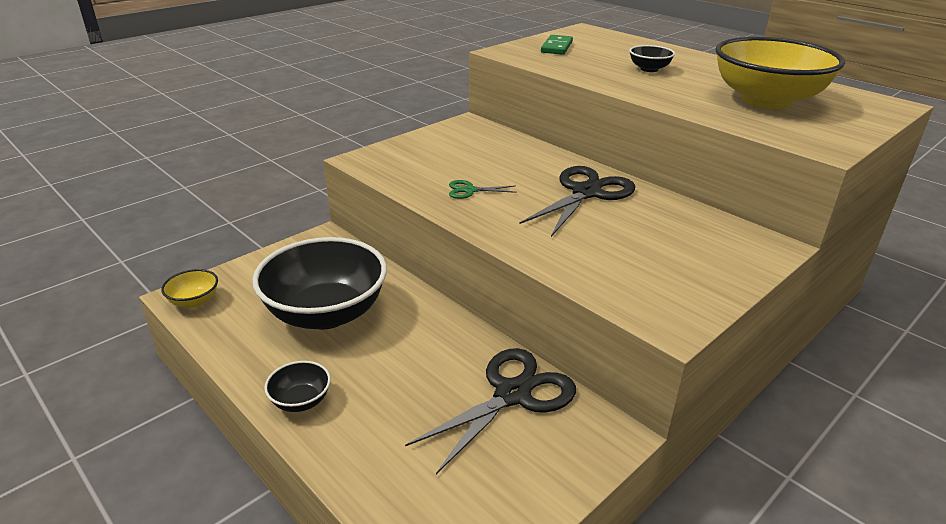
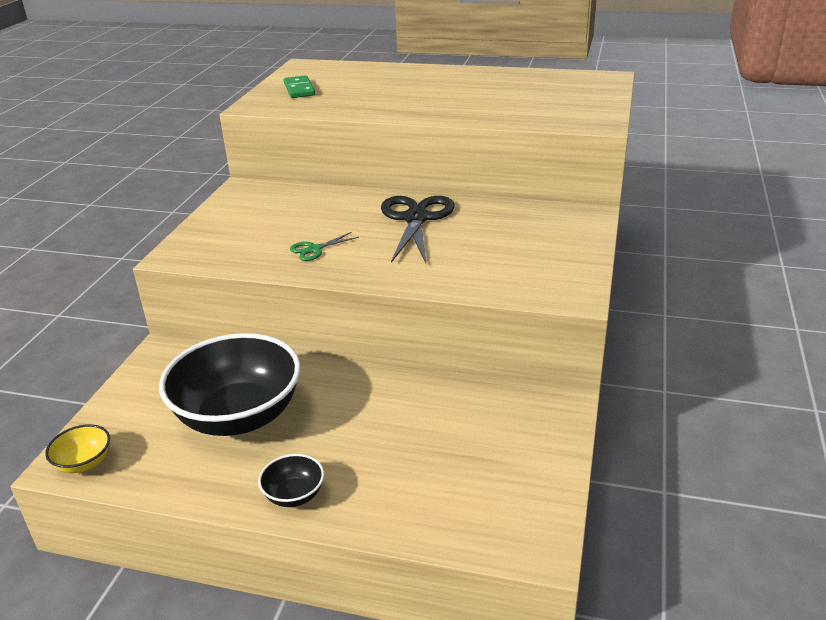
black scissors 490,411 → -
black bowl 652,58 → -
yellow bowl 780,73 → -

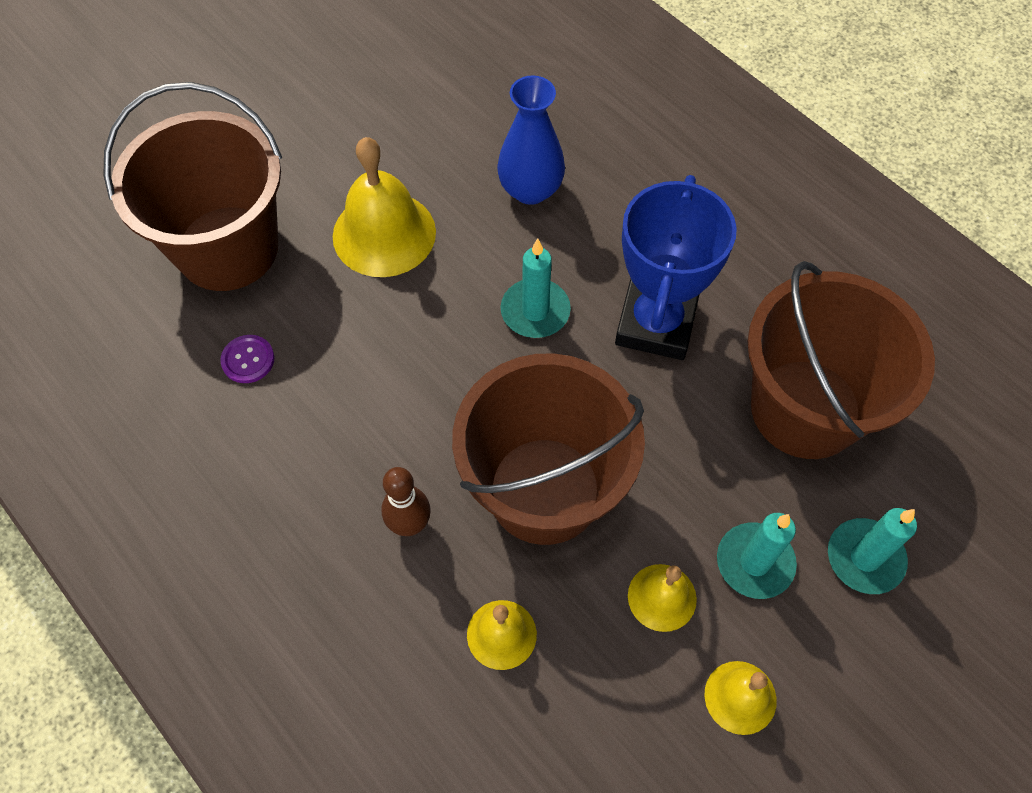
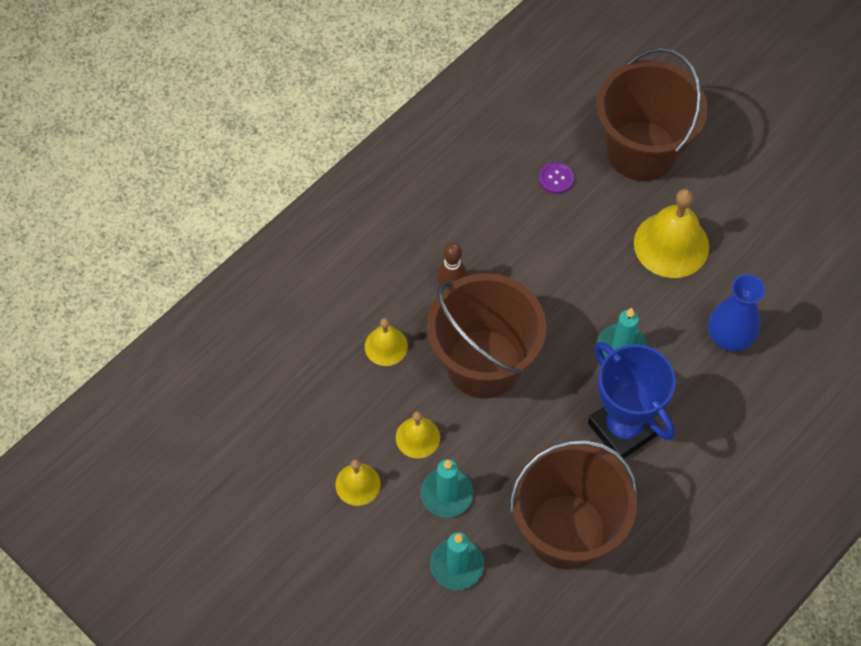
blue trophy 676,267 → blue trophy 632,401, 45 degrees clockwise

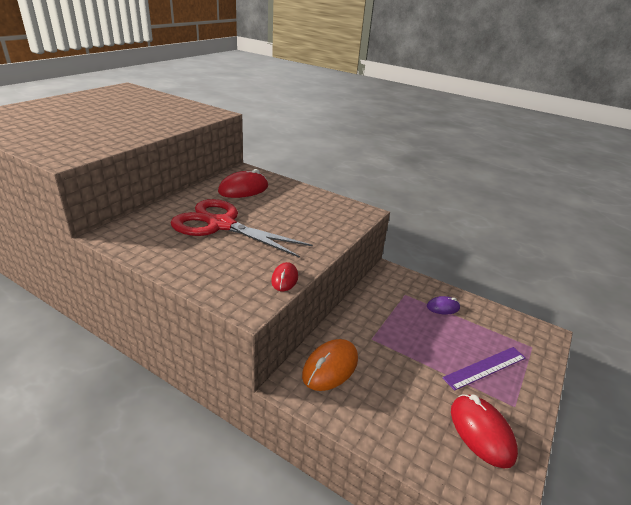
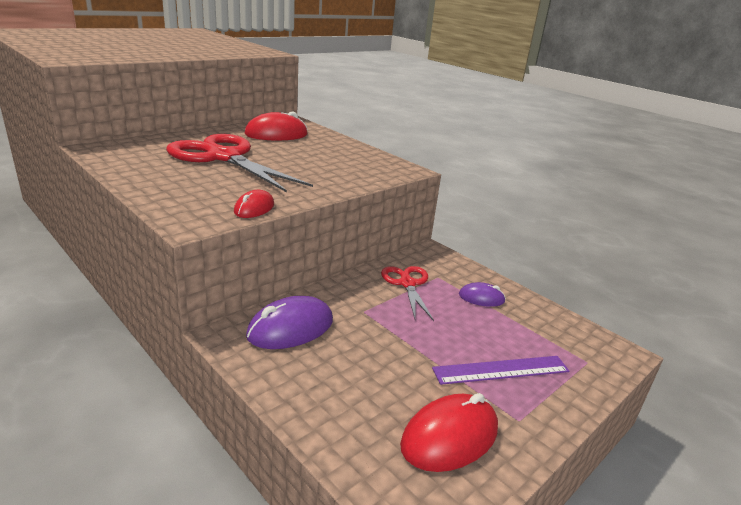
orange mouse 330,365 → purple mouse 289,322
red mouse 484,431 → red mouse 449,432, 60 degrees clockwise
- → red scissors 407,293

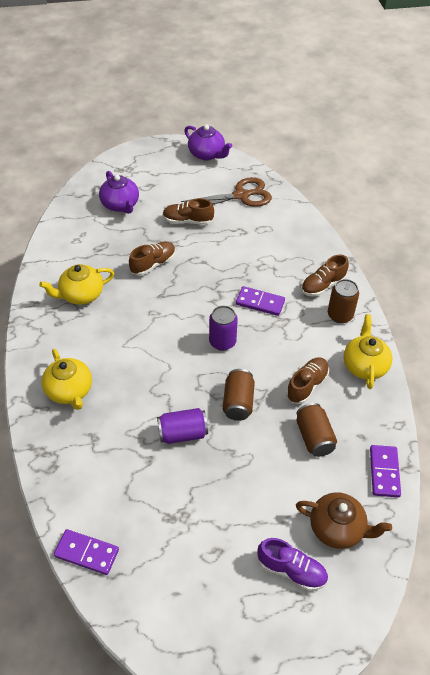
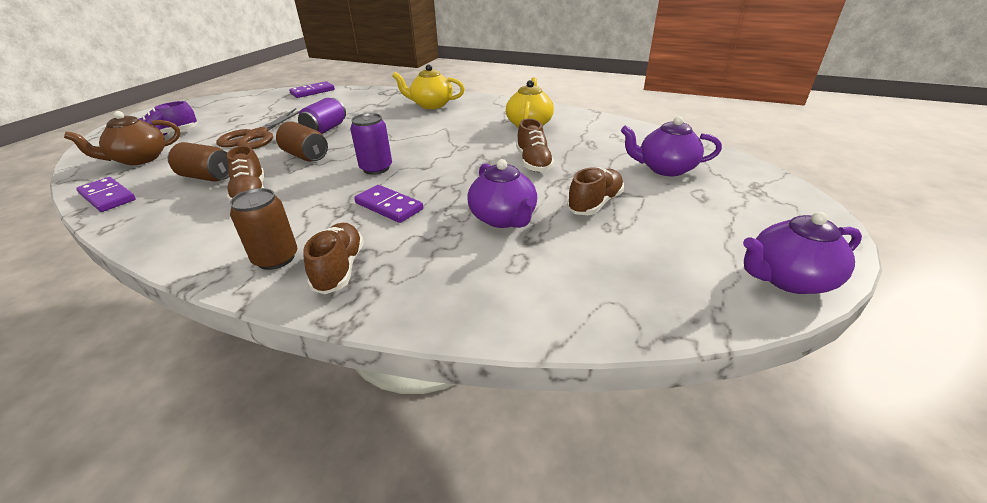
brown scissors 226,192 → brown scissors 258,128, shifted
purple domino 260,301 → purple domino 388,204, 75 degrees clockwise
yellow teapot 368,351 → -
- → purple teapot 502,193

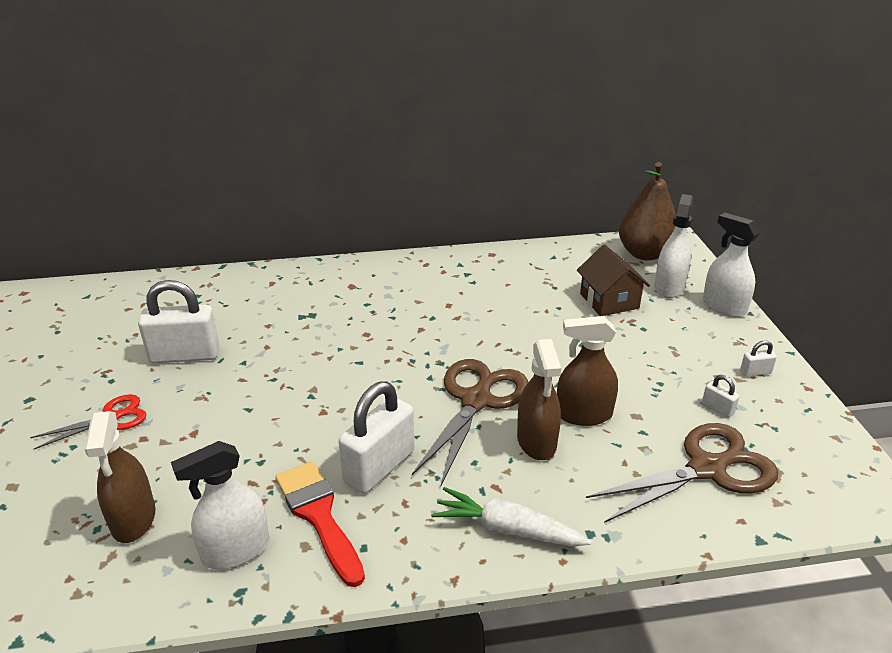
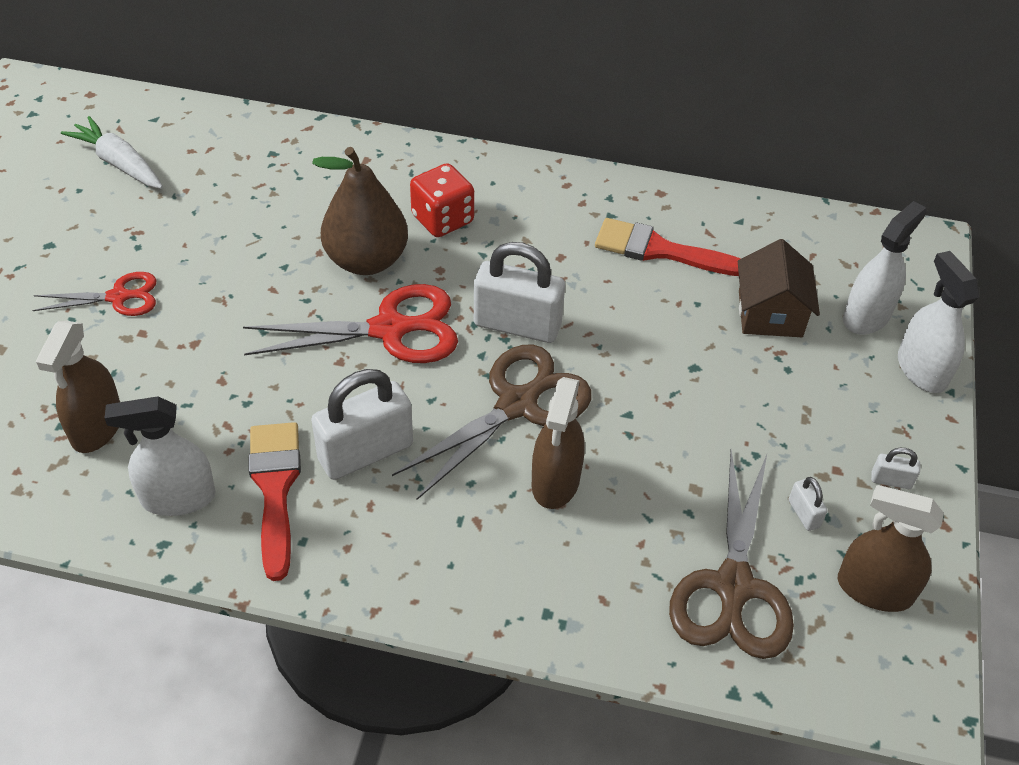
white padlock 179,321 → white padlock 519,292, shifted
white carrot 511,516 → white carrot 112,152, shifted
brown spray bottle 587,371 → brown spray bottle 891,548, shifted
brown scissors 682,473 → brown scissors 731,554, 105 degrees clockwise
brown pear 647,211 → brown pear 360,211, shifted
- → red scissors 350,323
- → red dice 442,200
- → red brush 667,247

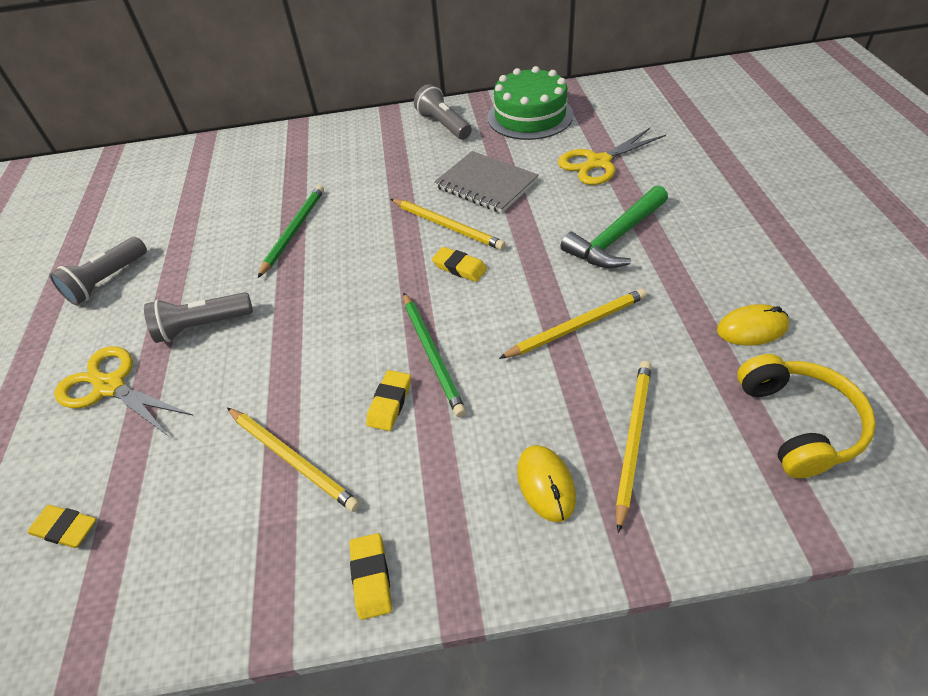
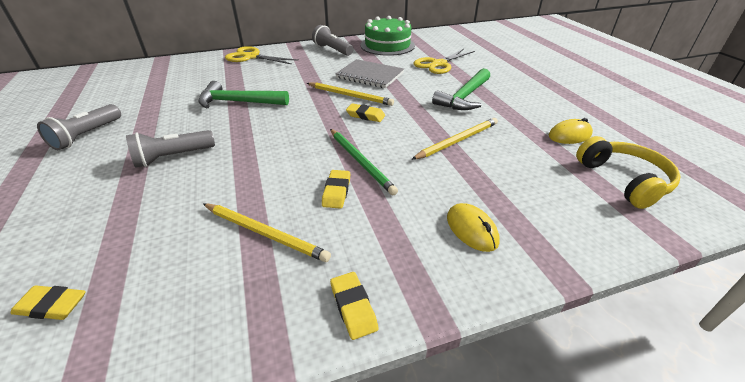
yellow scissors 123,391 → yellow scissors 262,55, shifted
green pencil 291,231 → green hammer 243,94
yellow pencil 633,447 → -

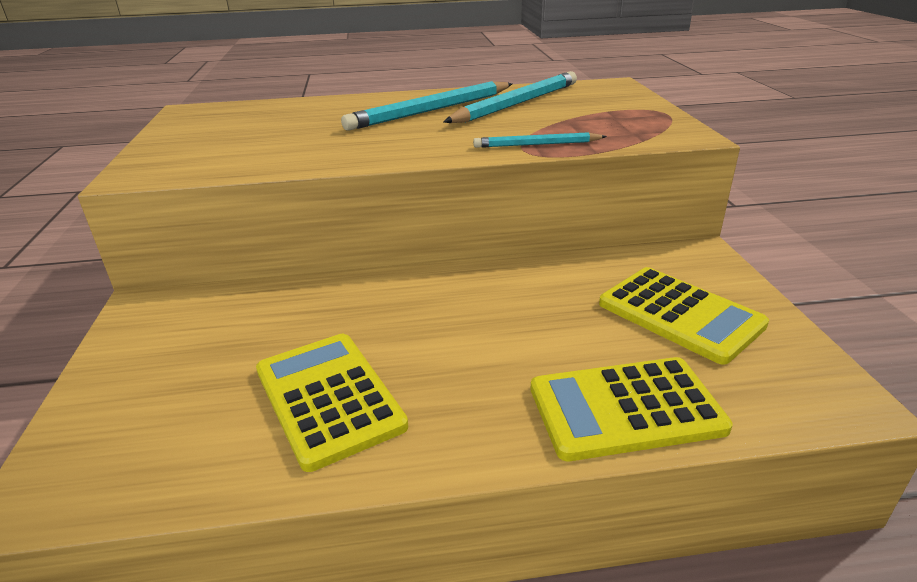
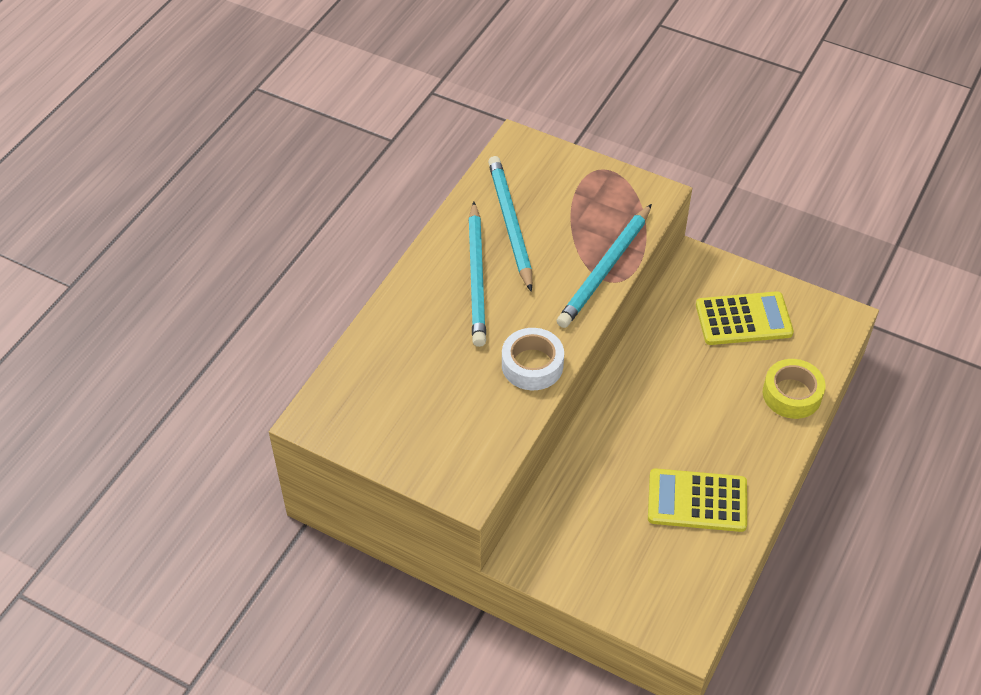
turquoise pencil 540,140 → turquoise pencil 604,266, x1.82
yellow calculator 632,409 → yellow tape 794,389
- → white tape 533,359

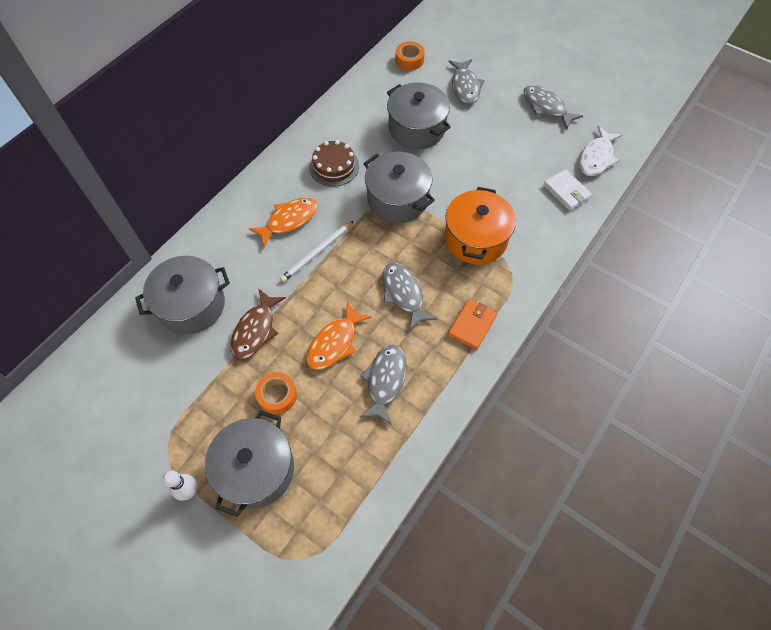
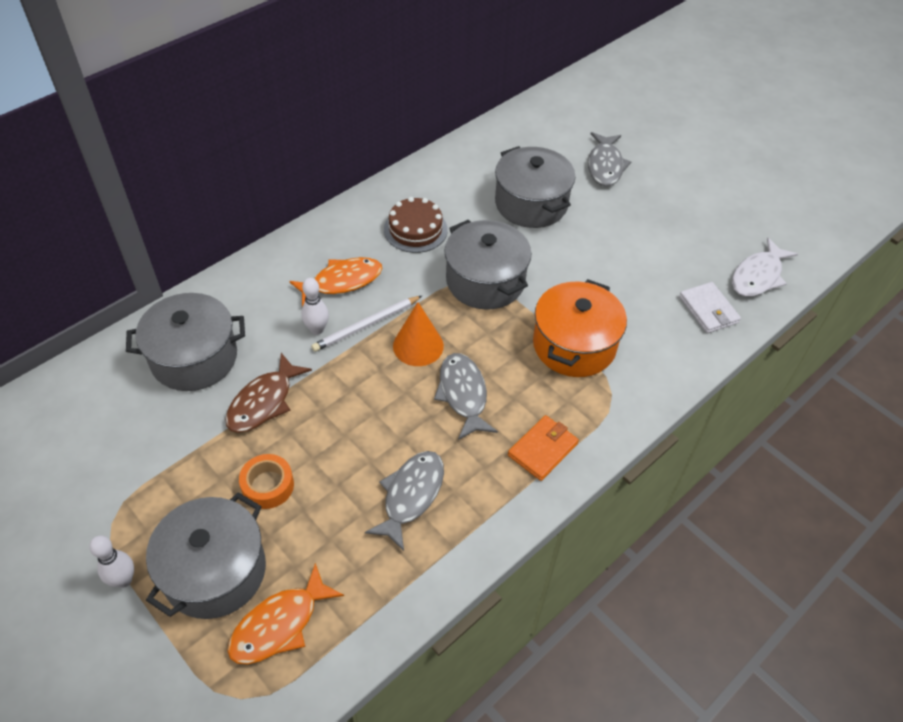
orange fish 339,336 → orange fish 285,613, shifted
orange tape 410,55 → -
grey fish 553,107 → -
- → white bowling pin 315,306
- → orange cone 418,334

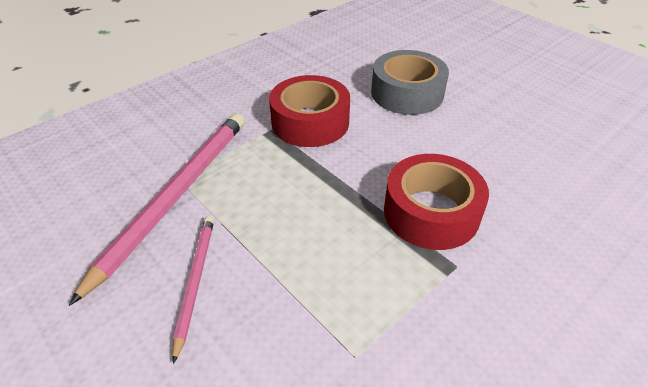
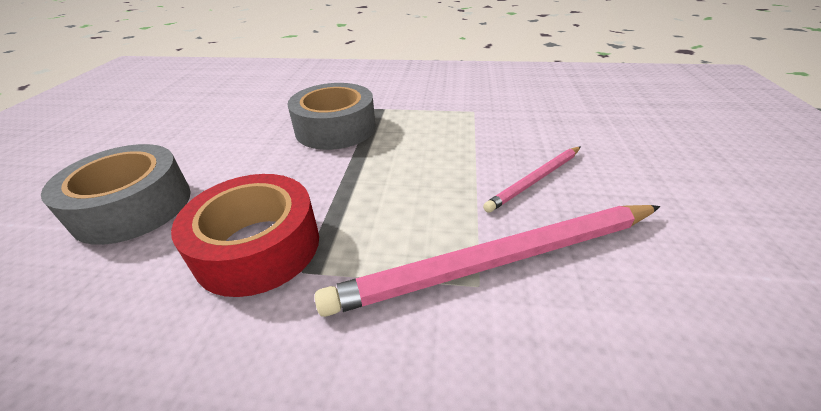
red tape 436,202 → grey tape 331,116

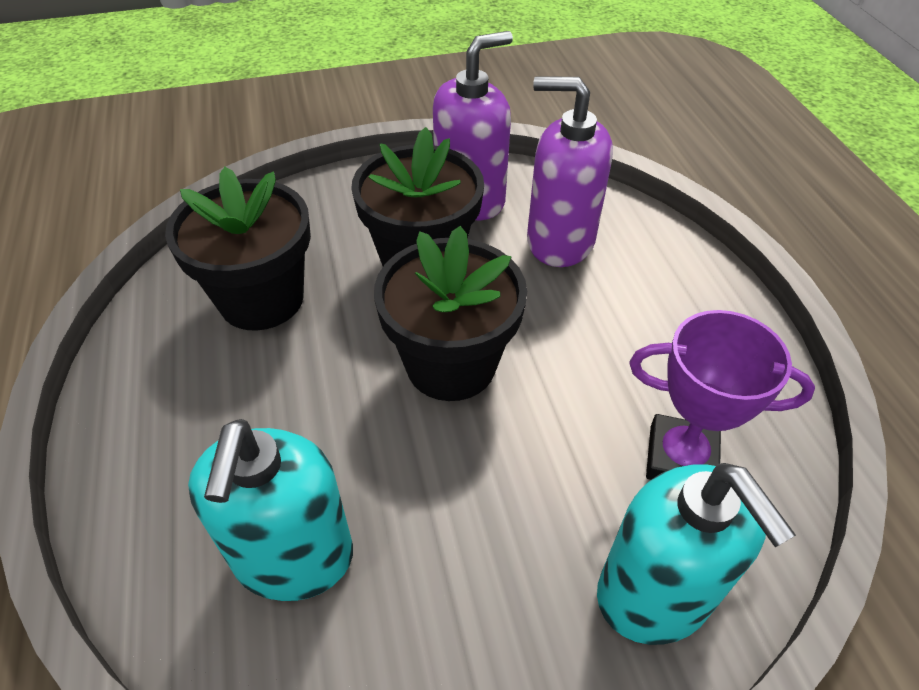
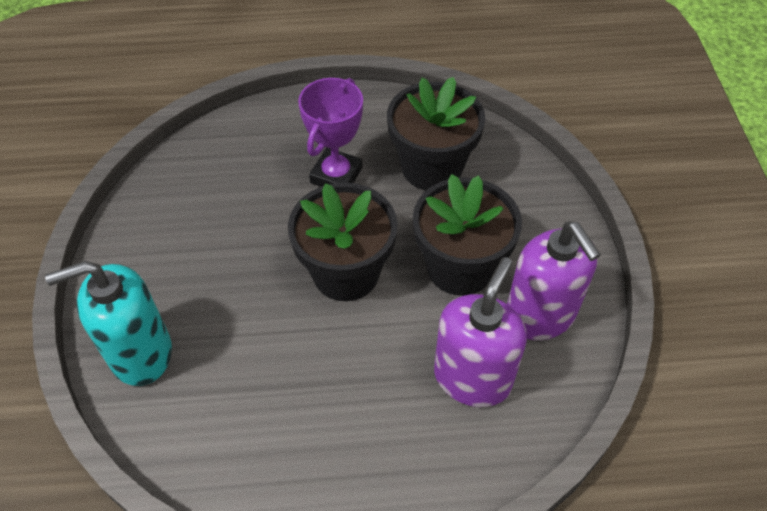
turquoise soap dispenser 270,510 → -
purple trophy 722,395 → purple trophy 330,132, shifted

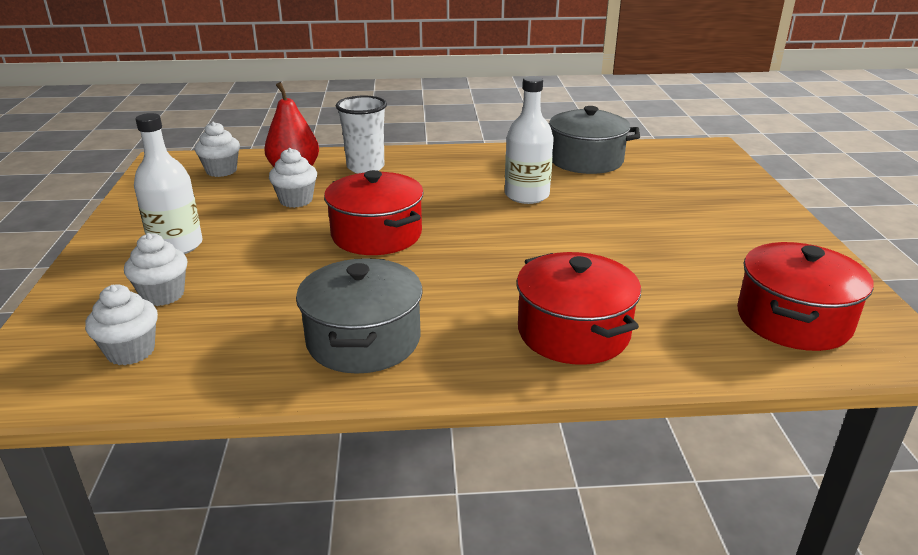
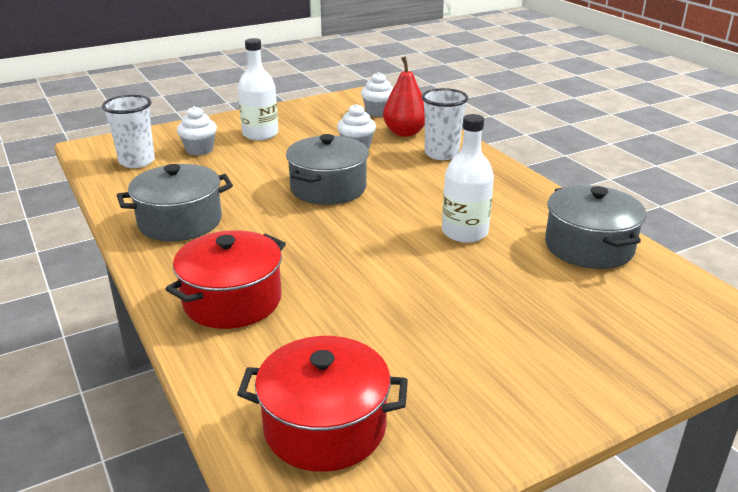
white cupcake 121,324 → white cup 128,131
red pot 374,212 → grey pot 327,169

